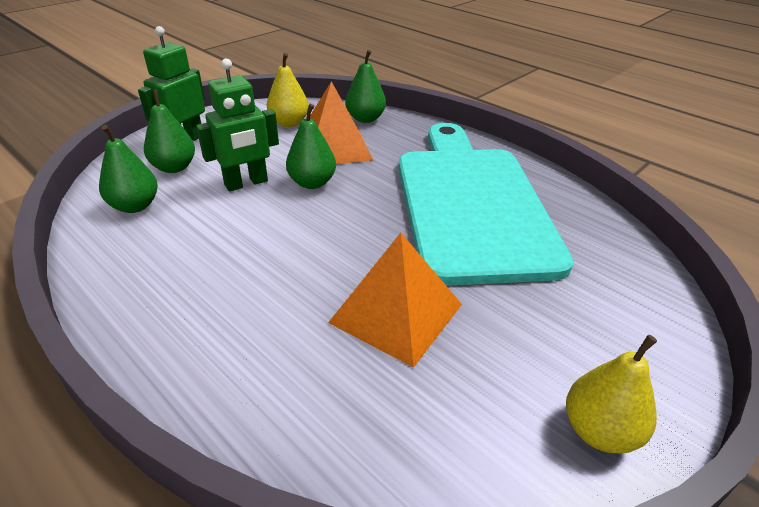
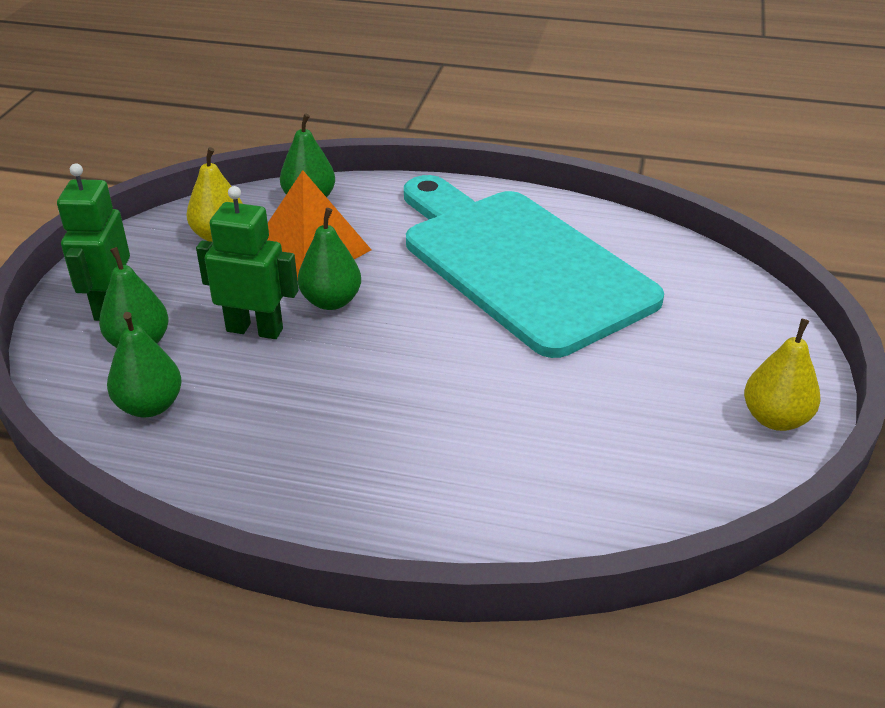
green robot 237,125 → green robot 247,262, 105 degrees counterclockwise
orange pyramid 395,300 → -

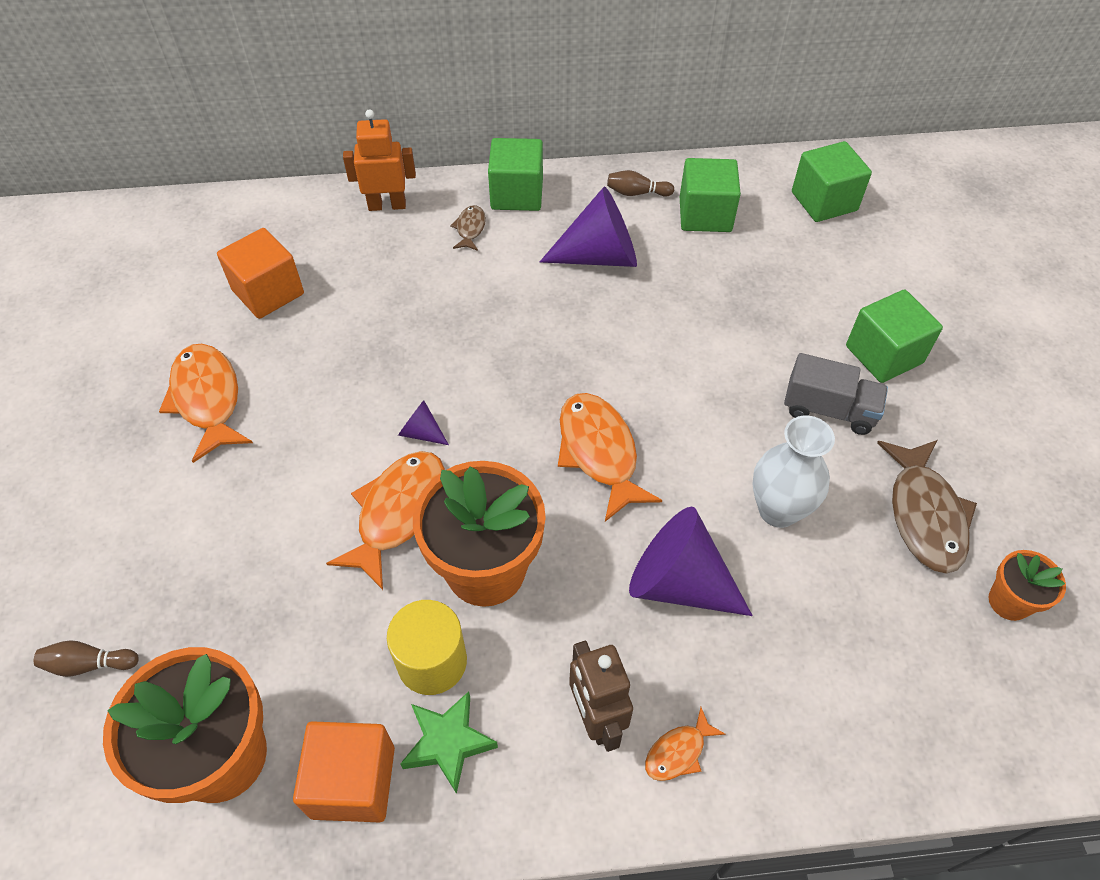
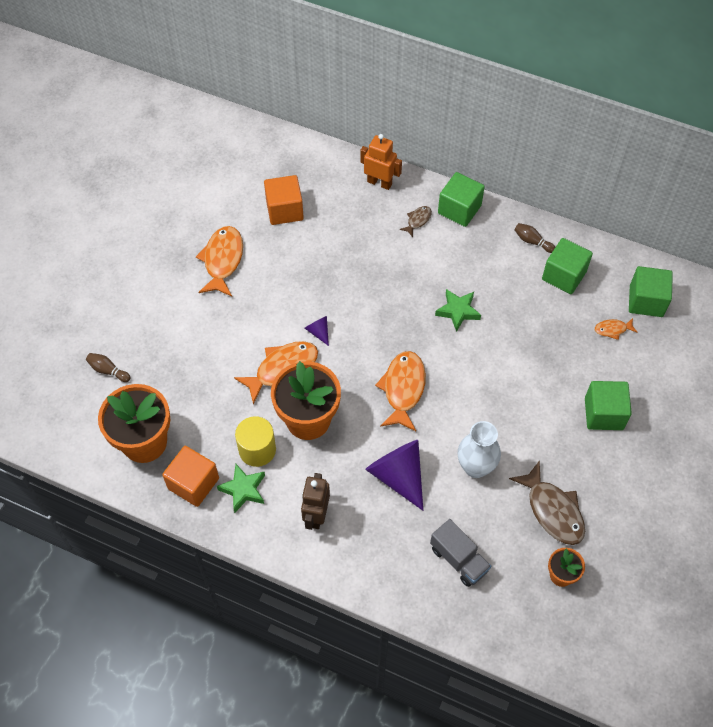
purple cone 588,227 → -
orange fish 685,744 → orange fish 616,329, shifted
grey truck 836,394 → grey truck 460,553, shifted
brown fish 927,507 → brown fish 547,502, 60 degrees counterclockwise
- → green star 458,310

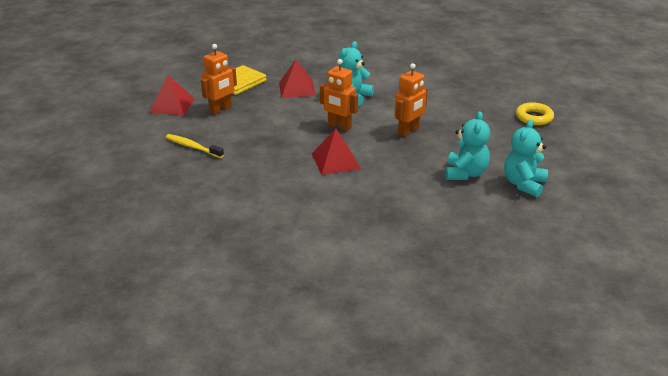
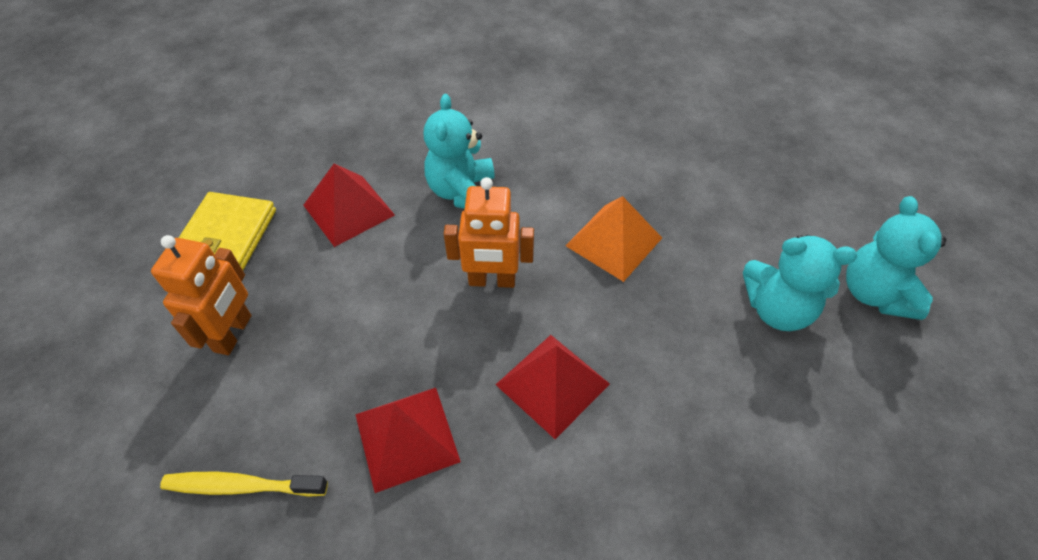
red pyramid 172,95 → red pyramid 408,440, shifted
orange robot 411,100 → orange pyramid 613,239
turquoise teddy bear 467,145 → turquoise teddy bear 800,283, 120 degrees clockwise
yellow ring 535,113 → -

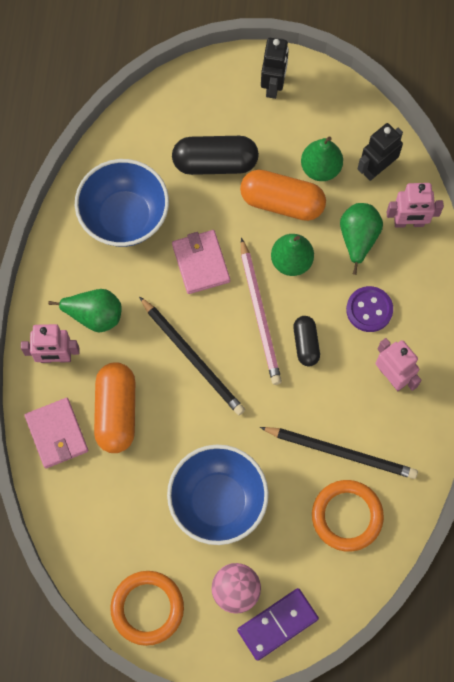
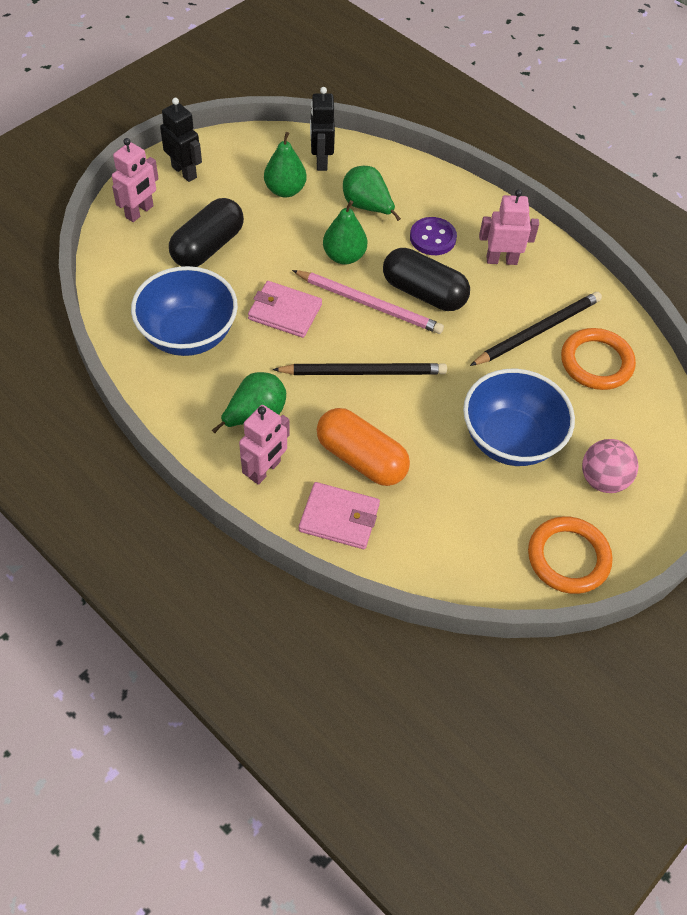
purple domino 278,624 → -
orange capsule 283,195 → -
black capsule 306,341 → black capsule 426,279, x1.73
pink robot 415,205 → pink robot 135,180, shifted

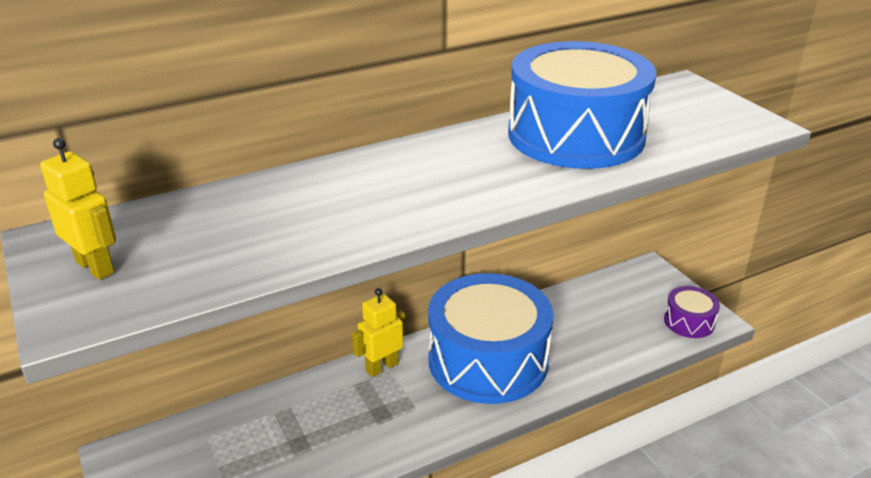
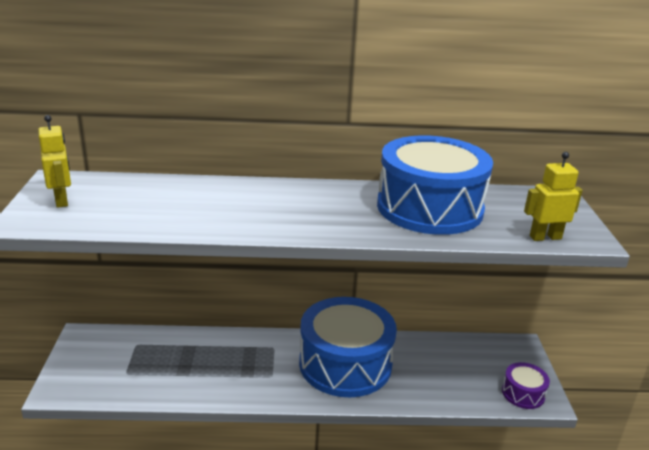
yellow robot 378,332 → yellow robot 553,196, shifted

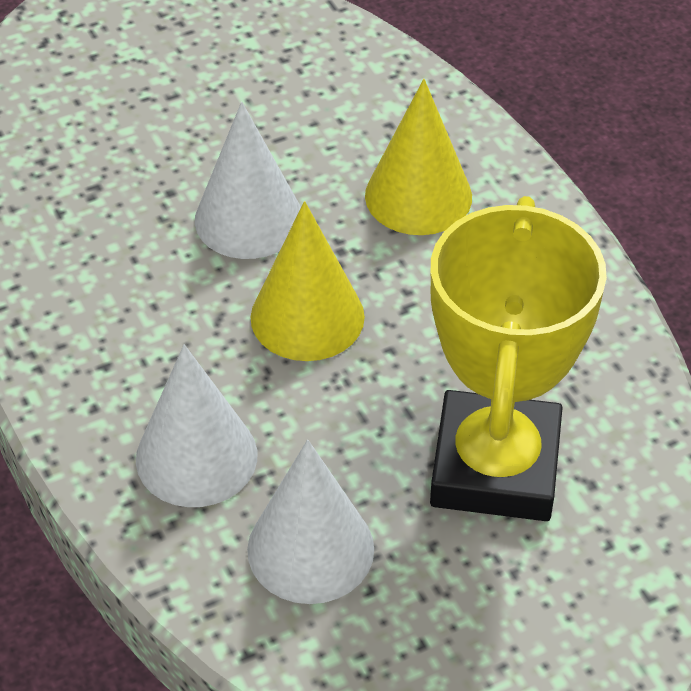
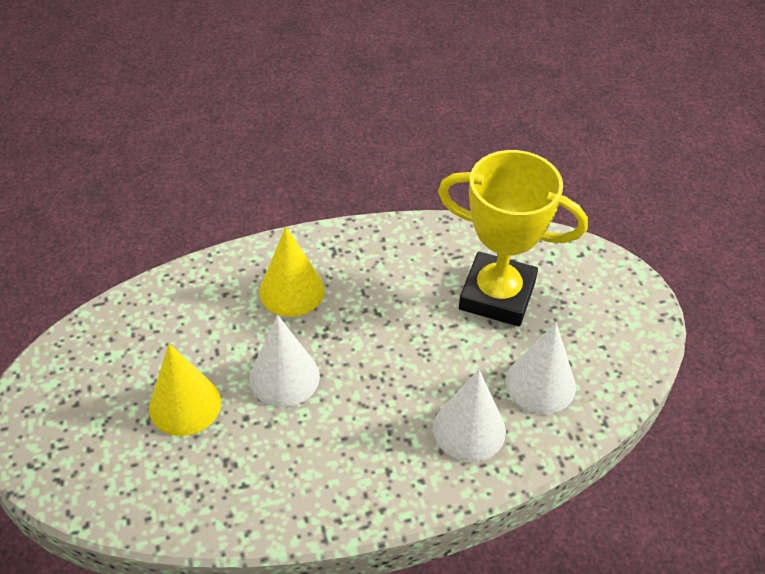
yellow cone 308,281 → yellow cone 185,390, shifted

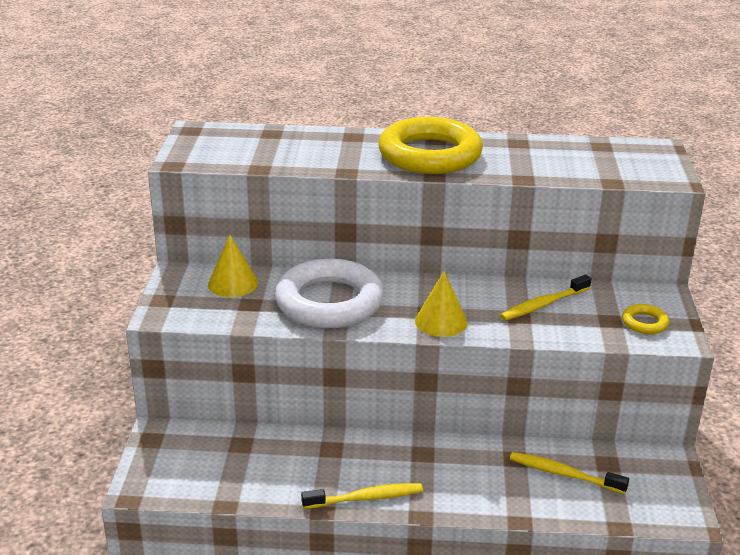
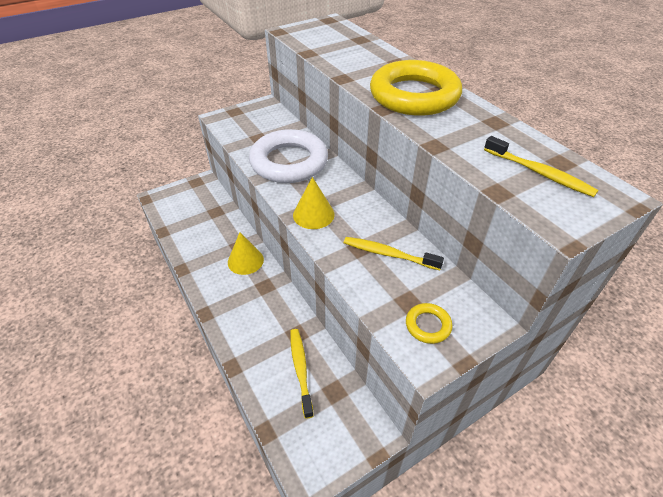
yellow cone 233,266 → yellow cone 246,253, shifted
yellow toothbrush 362,496 → yellow toothbrush 541,166, shifted

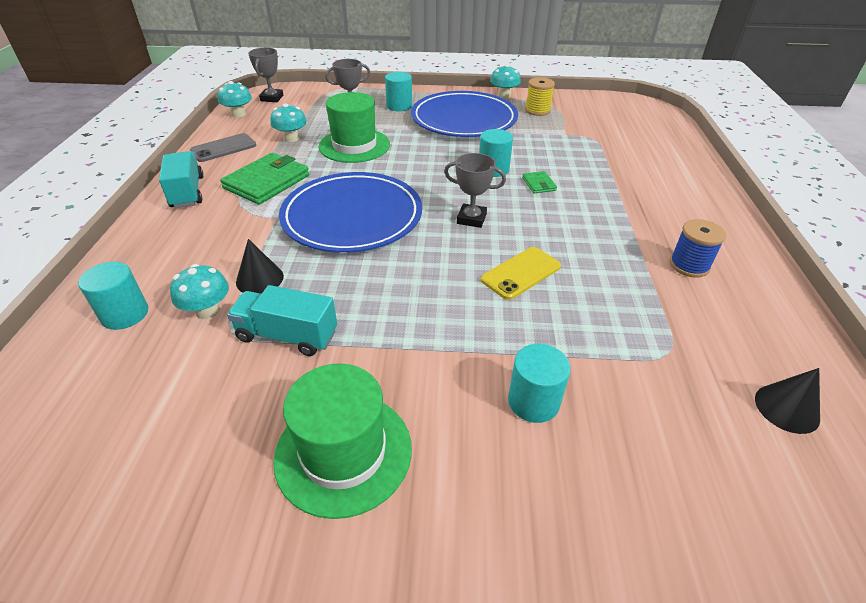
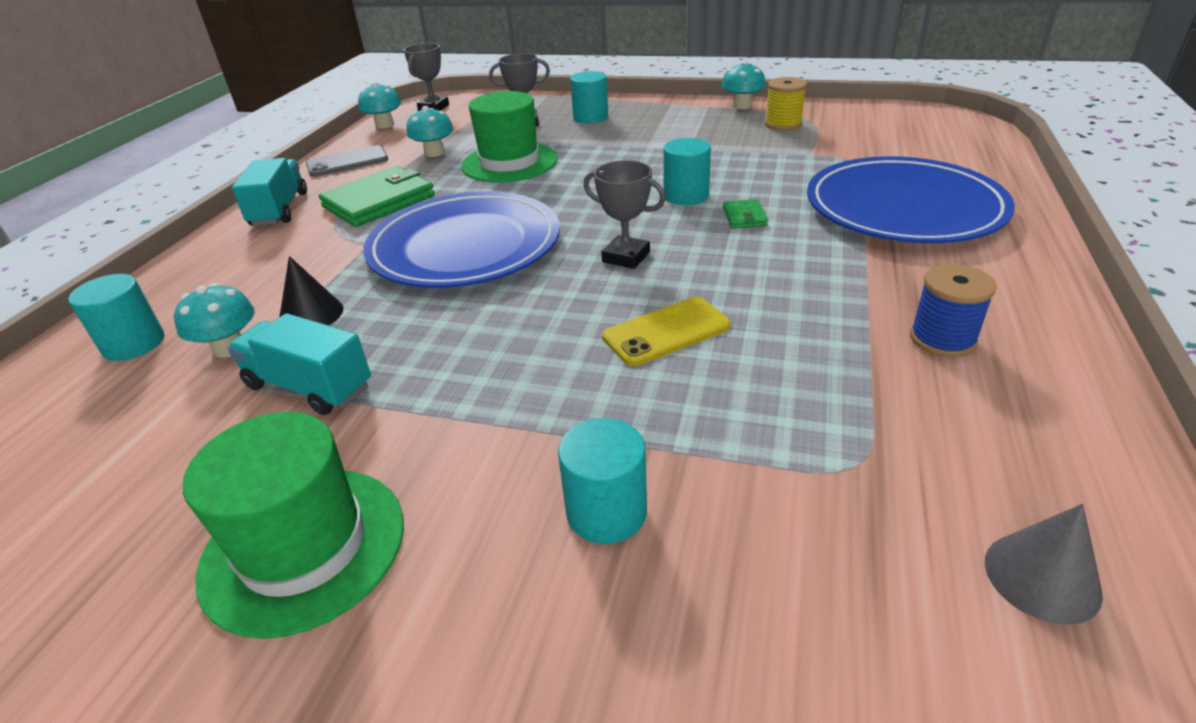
blue plate 464,114 → blue plate 911,199, shifted
black cone 787,401 → grey cone 1044,564

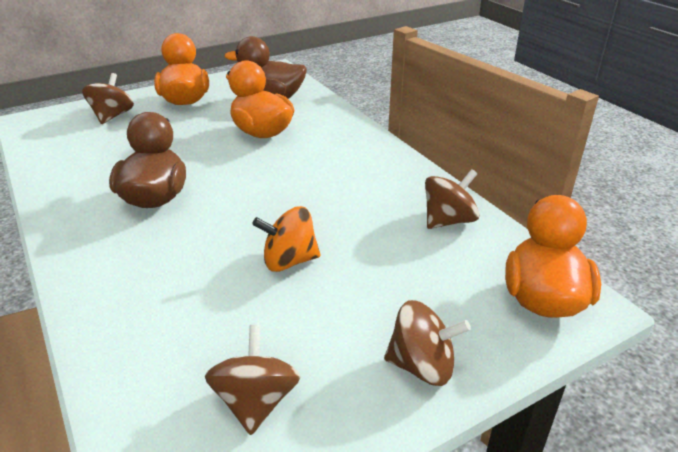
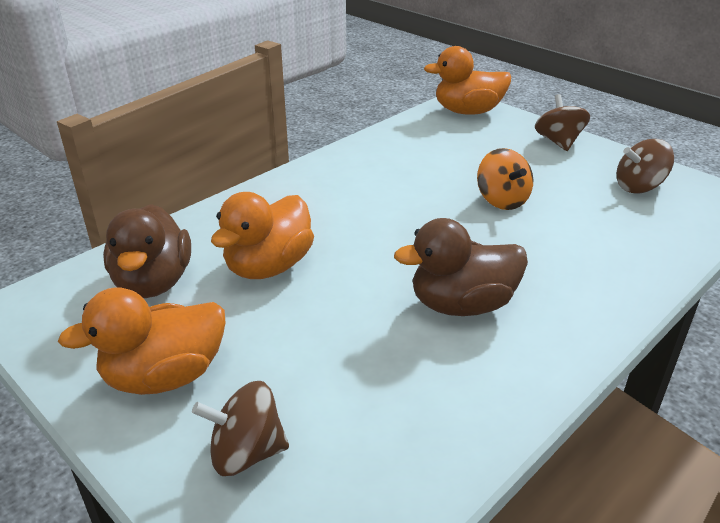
brown spinning top 452,199 → -

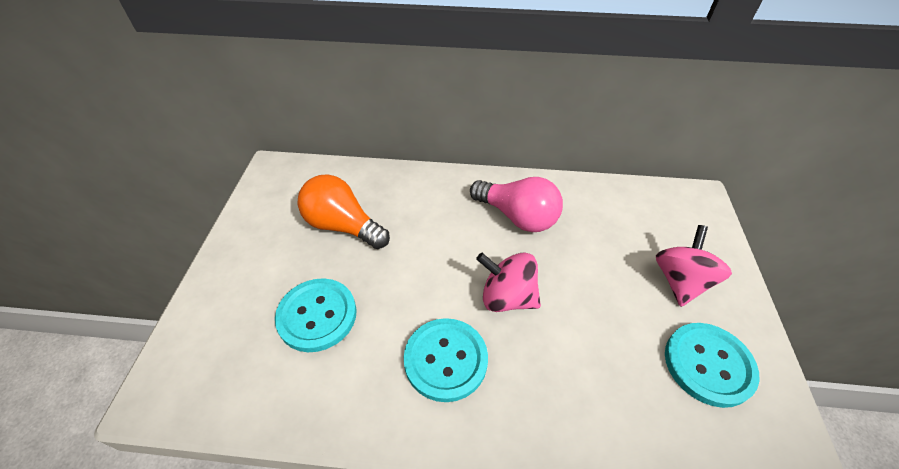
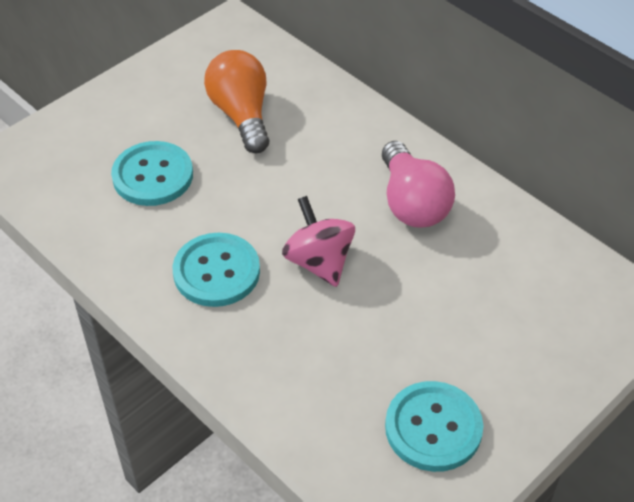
pink spinning top 694,266 → -

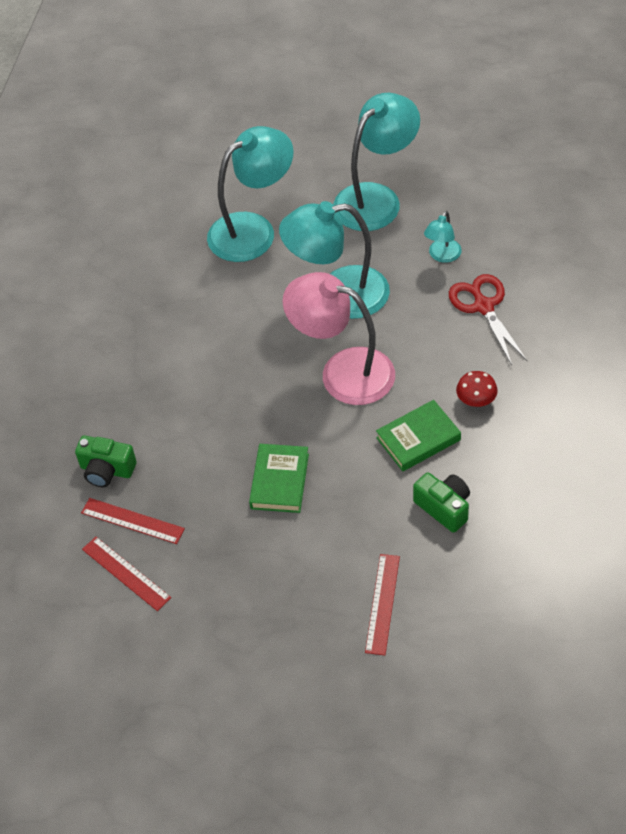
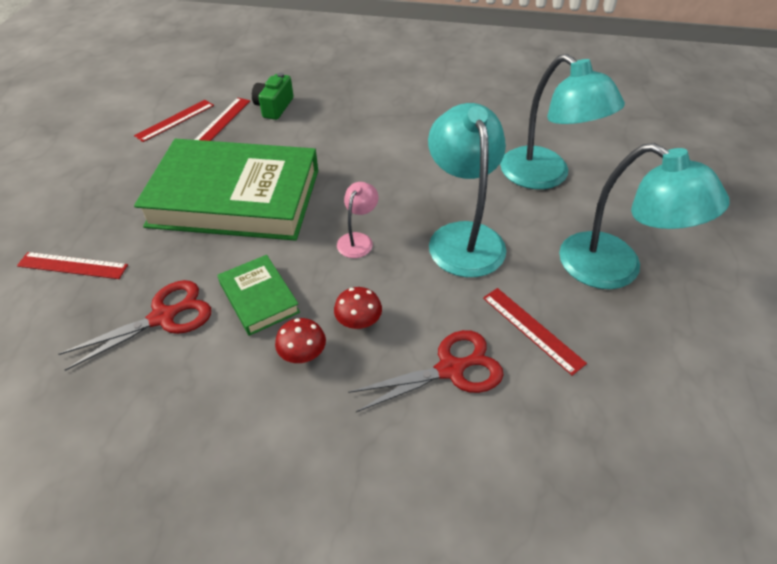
green book 279,478 → green book 226,190, x2.29
pink lamp 339,338 → pink lamp 357,220, x0.47
green camera 441,502 → red scissors 134,325
turquoise lamp 443,237 → red ruler 535,332
- → red mushroom 358,308

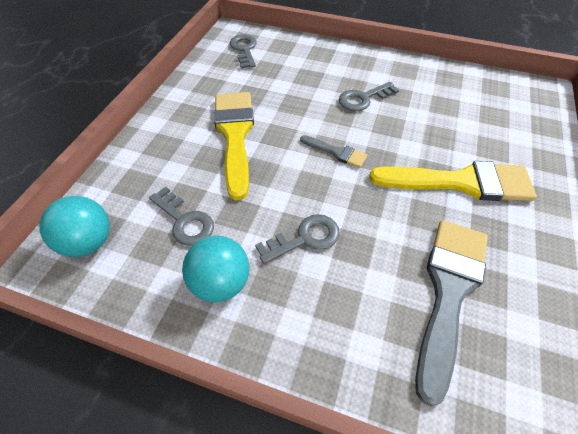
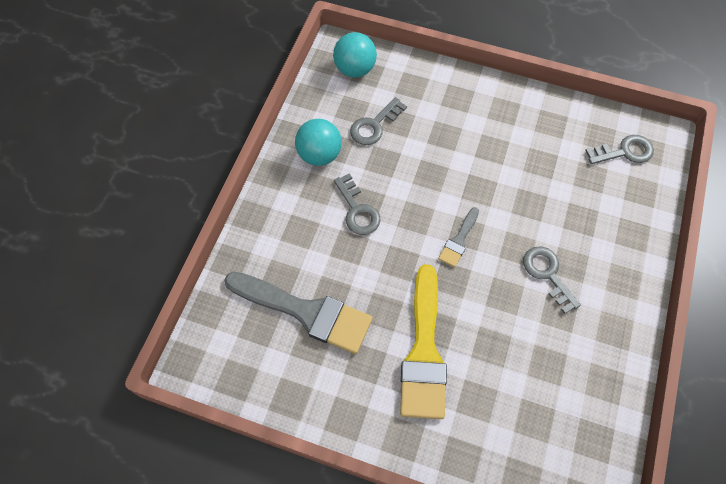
yellow brush 234,146 → -

